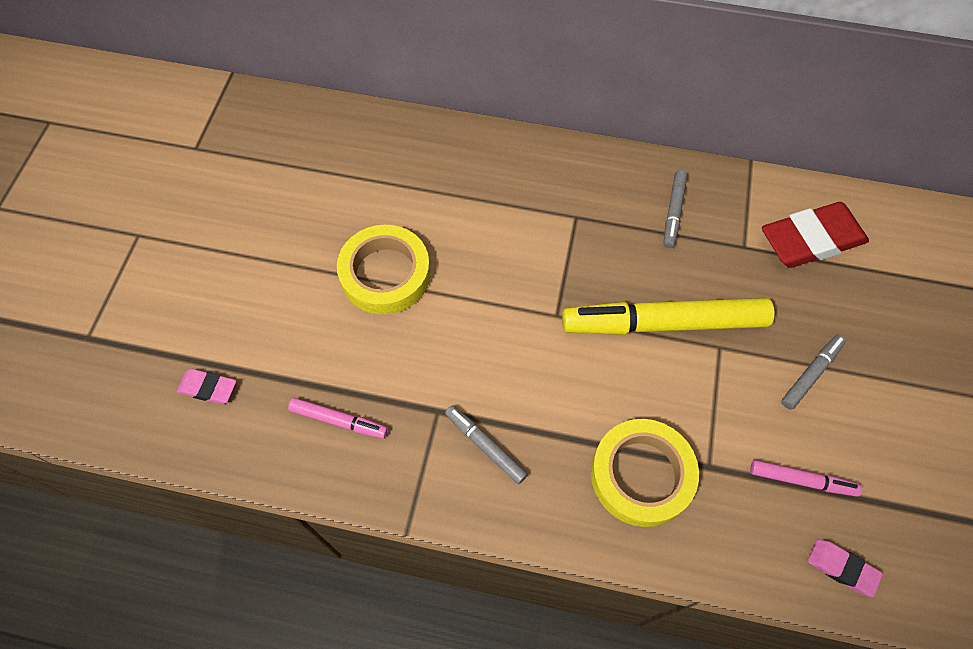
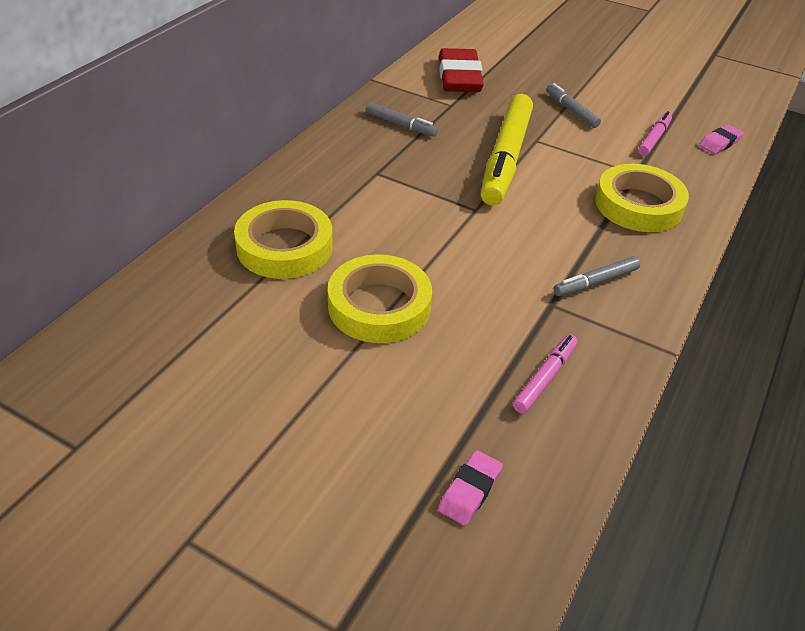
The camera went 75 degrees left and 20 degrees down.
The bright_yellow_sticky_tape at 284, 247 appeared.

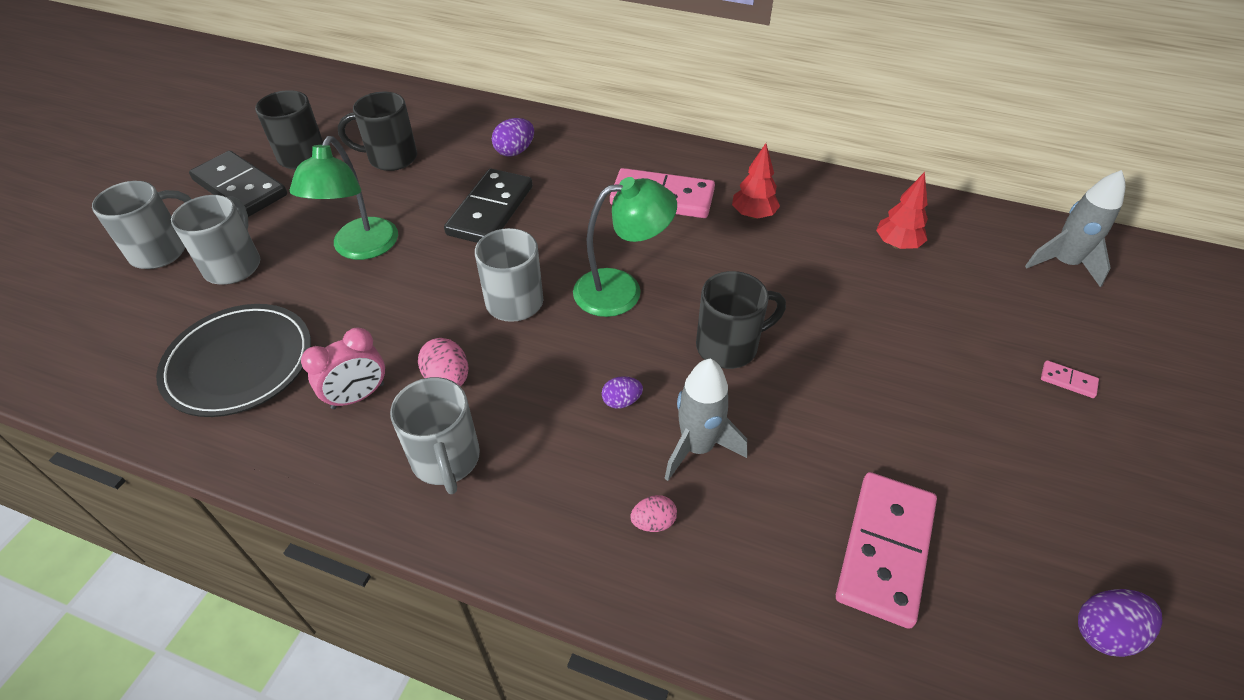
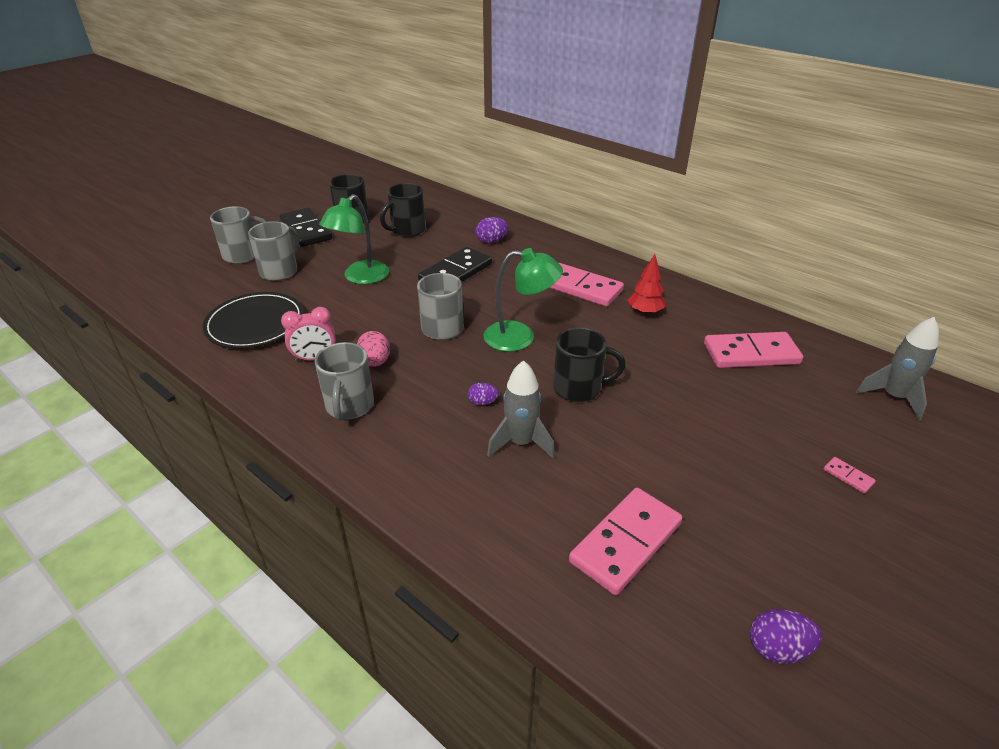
The camera went 20 degrees right and 10 degrees down.
The ebony_coffee_mug at 391, 158 turned 60 degrees counterclockwise.
The red_toy_tree at 897, 244 was replaced by the rosy_domino_piece at 751, 354.
The rosy_toy_egg at 653, 522 disappeared.

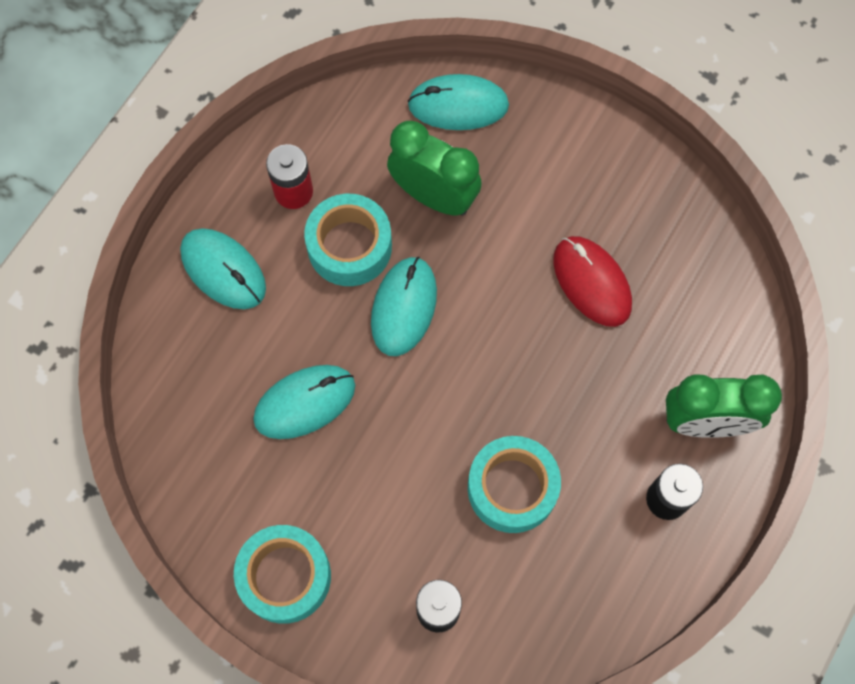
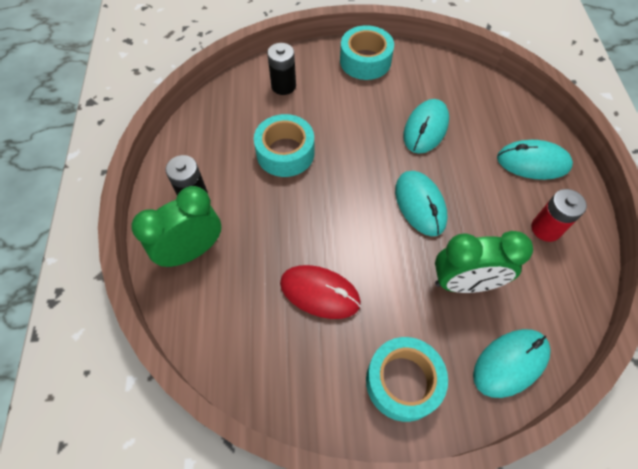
The camera went 145 degrees right and 10 degrees down.
The teal_sticky_tape moved from 349, 246 to 403, 382.

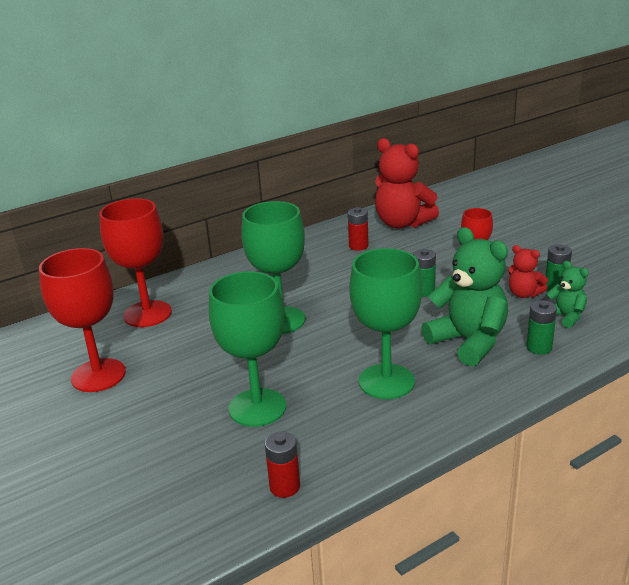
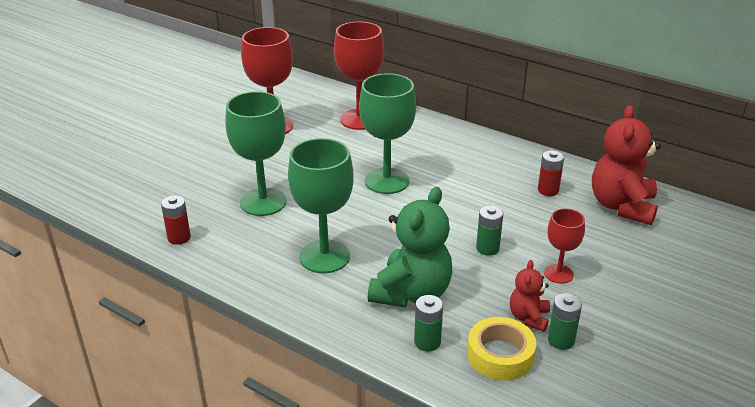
The camera went 65 degrees right and 5 degrees up.
The green_stuffed_bear at 565, 317 was replaced by the bright_yellow_sticky_tape at 500, 355.

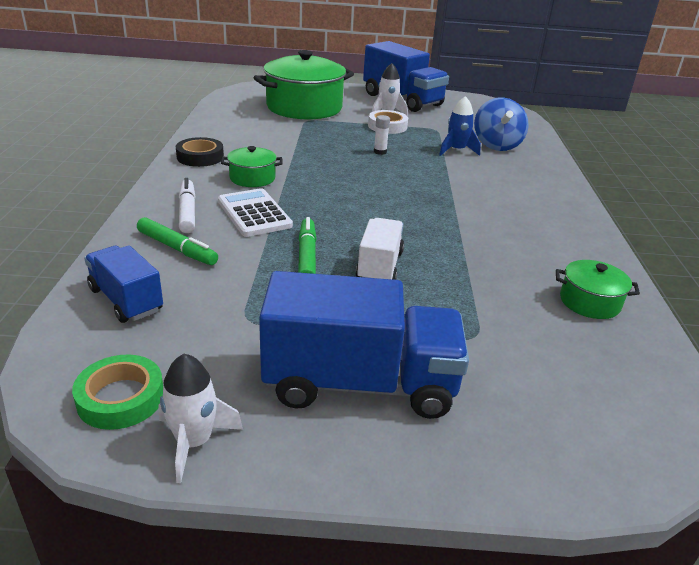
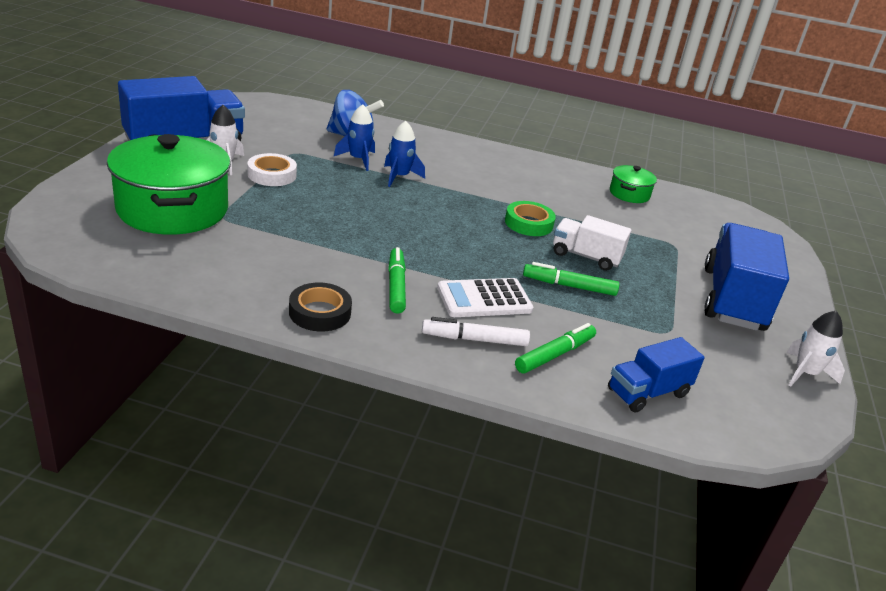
The camera went 80 degrees left and 0 degrees up.
The pure_white_glue_stick at 380, 152 disappeared.
The green_stockpot at 252, 178 was replaced by the green_felt_pen at 396, 286.
The green_sticky_tape moved from 121, 398 to 528, 223.
The blue_rocket at 399, 177 appeared.

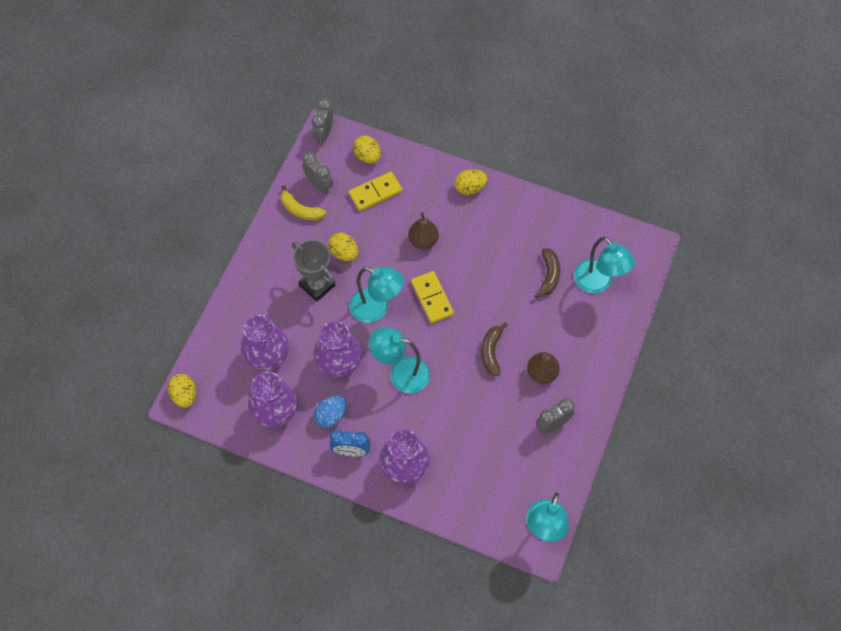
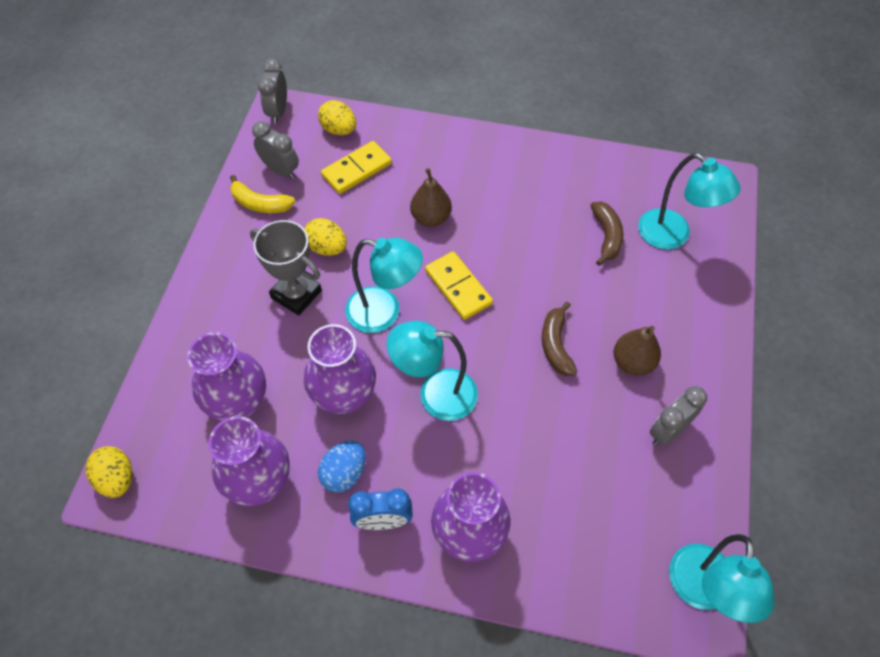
The camera went 10 degrees left and 5 degrees down.
The bright_yellow_toy_egg at 470, 188 disappeared.

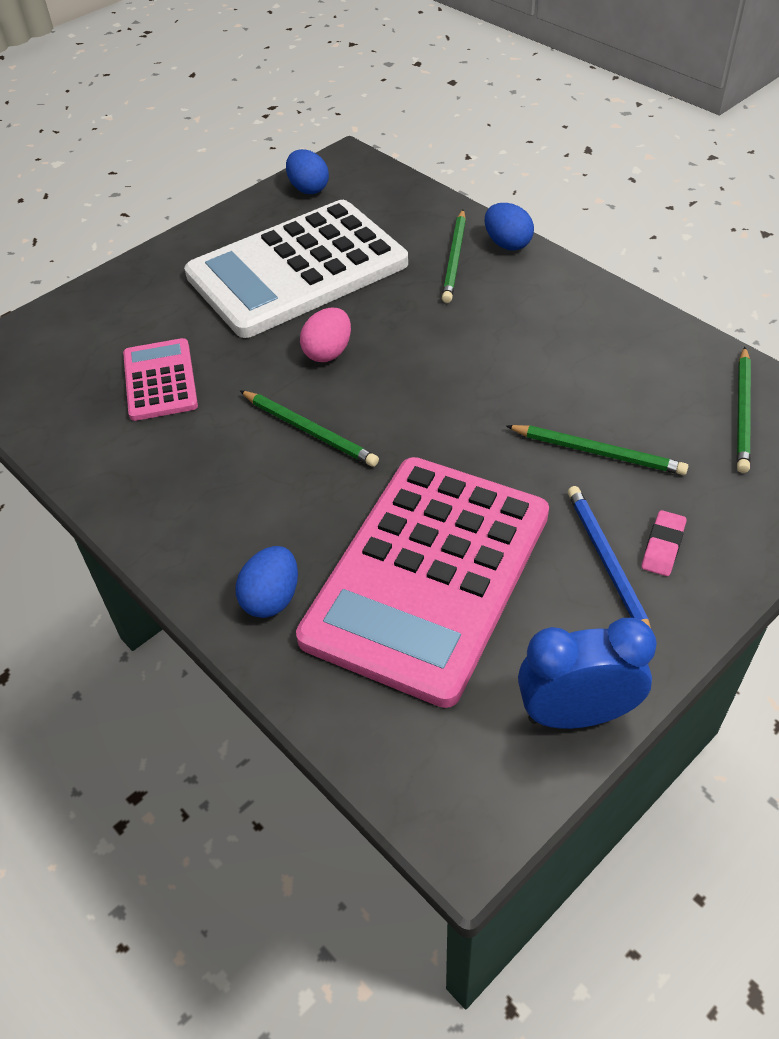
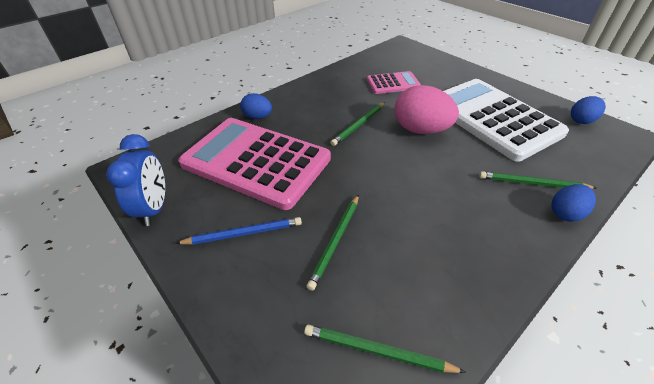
The camera went 90 degrees right and 5 degrees down.
The rosy_toy_egg at 328, 352 changed to 1.75 times the size.
The rosy_gum_eraser at 663, 547 disappeared.

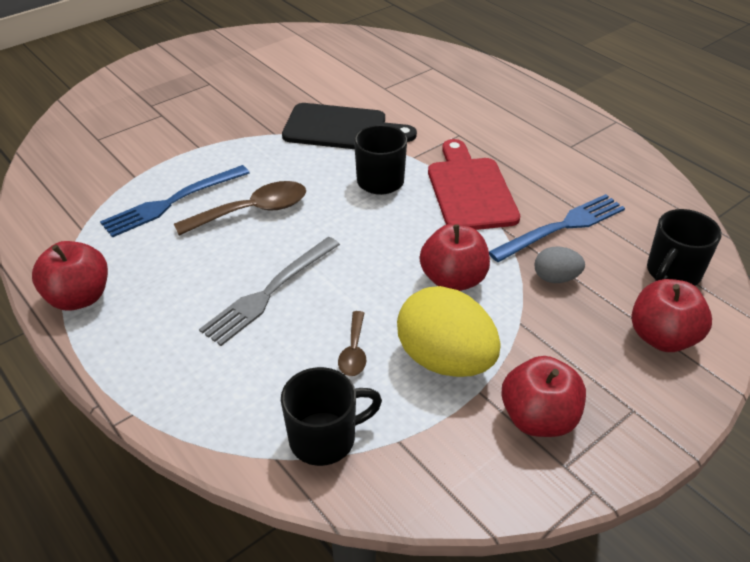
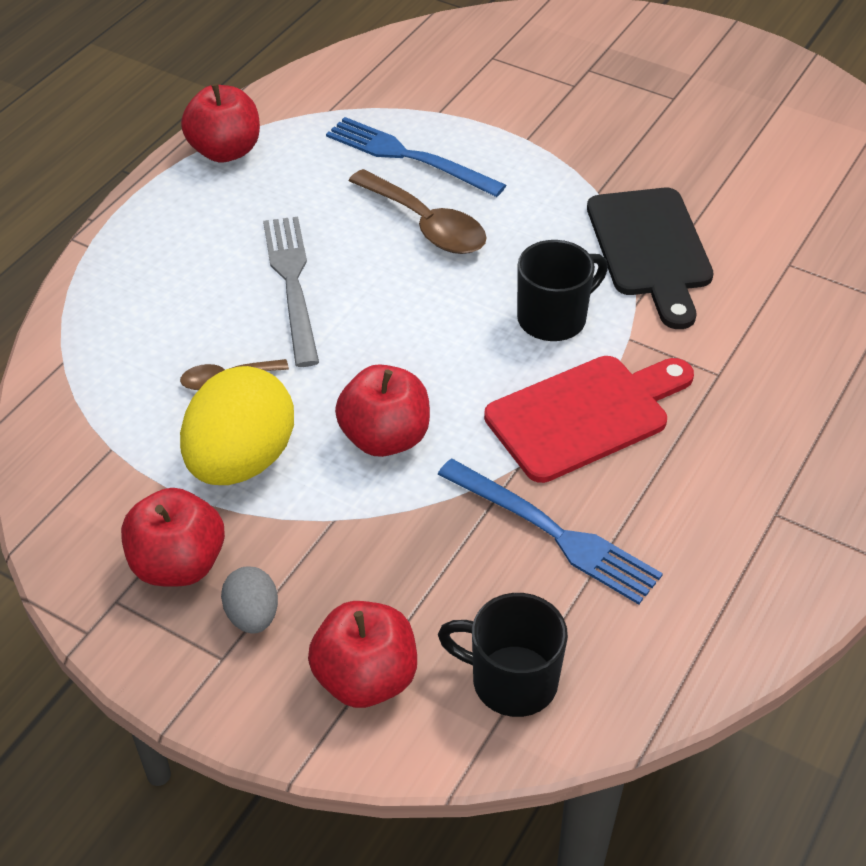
The camera went 70 degrees right and 5 degrees up.
The grey_table_fork at 269, 292 turned 60 degrees clockwise.
The grey_toy_egg moved from 555, 278 to 252, 615.
The ebony_coffee_mug at 324, 438 disappeared.

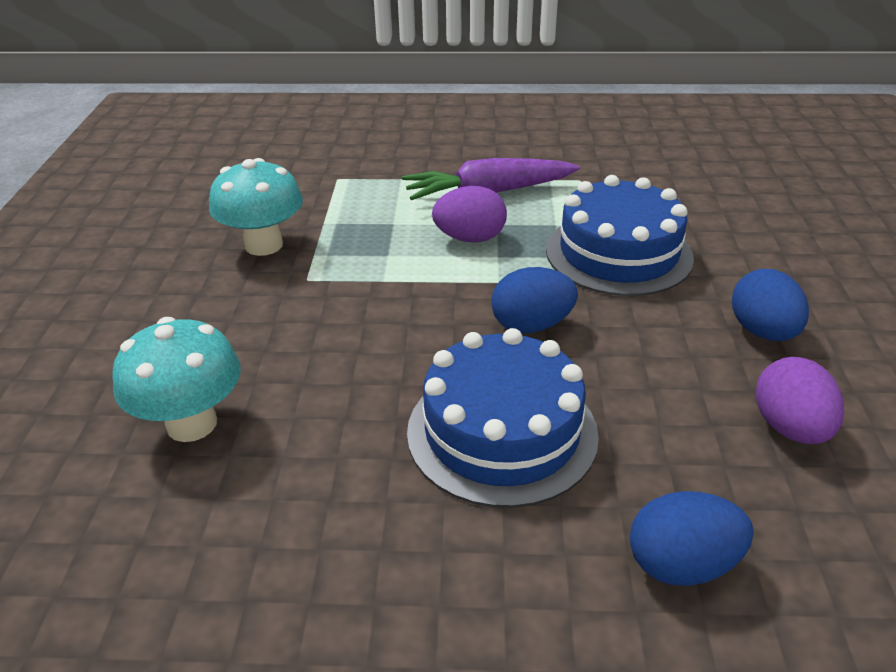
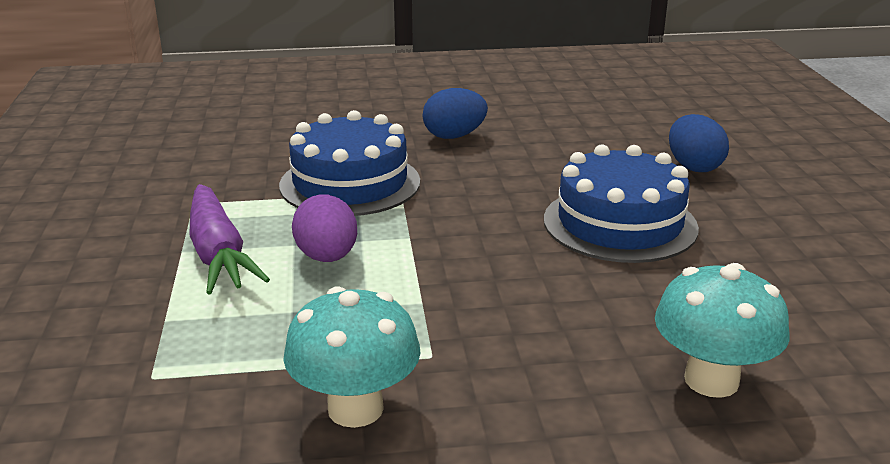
The camera went 100 degrees left and 10 degrees down.
The blue_toy_egg at 531, 325 disappeared.
The royal_purple_toy_egg at 790, 428 disappeared.

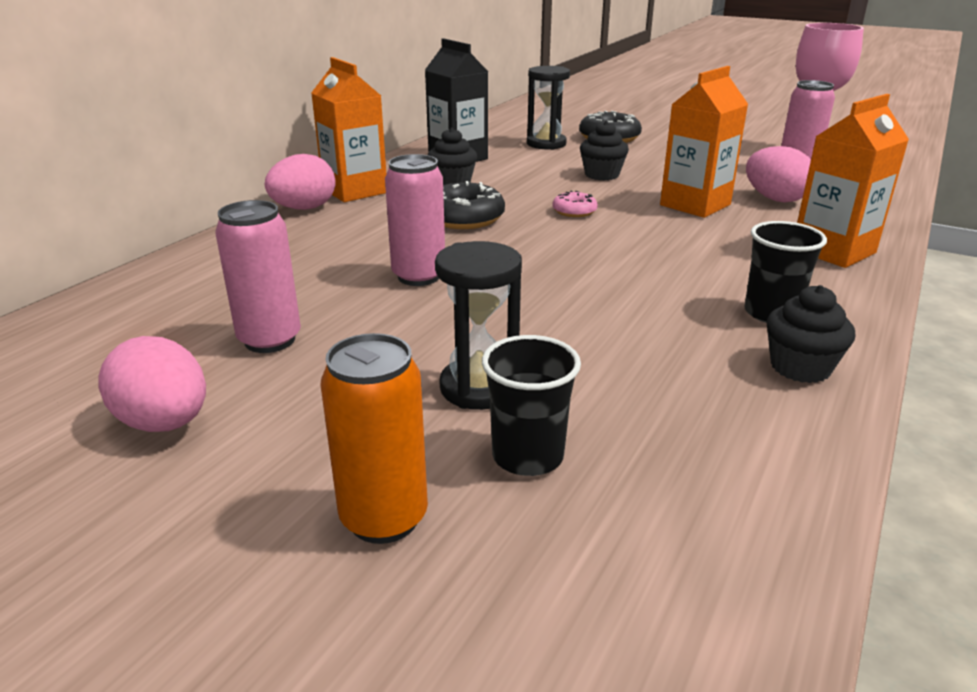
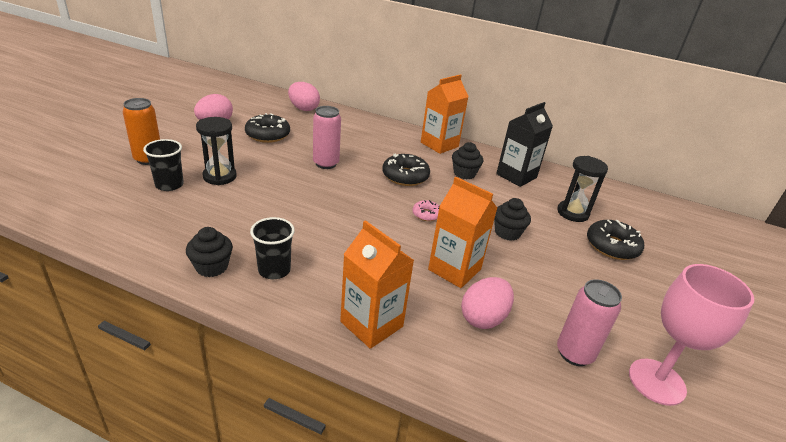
The camera went 80 degrees right and 5 degrees up.
The rosy_toy_egg moved from 304, 208 to 303, 108.
The rosy_tin at 270, 340 was replaced by the ebony_doughnut at 268, 135.

